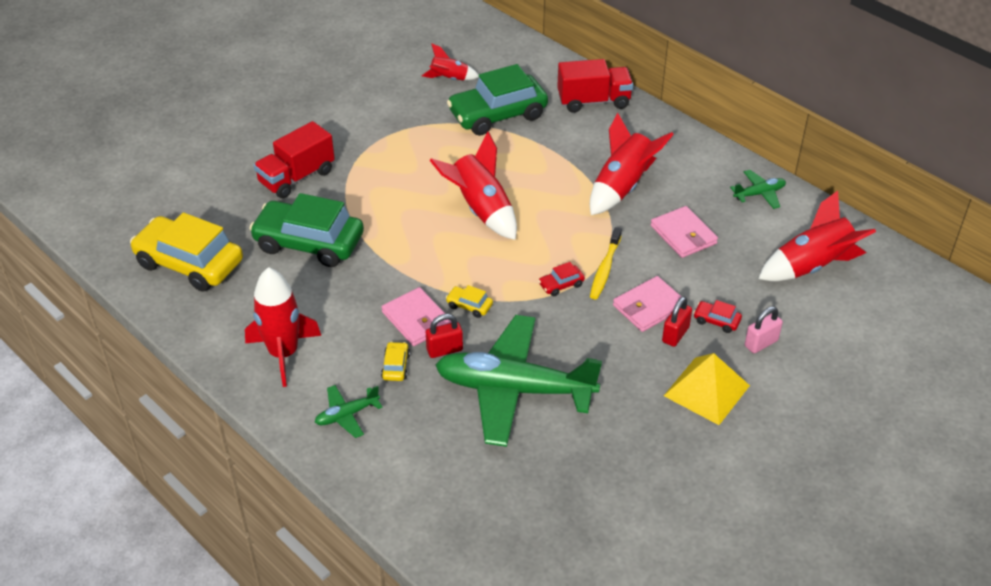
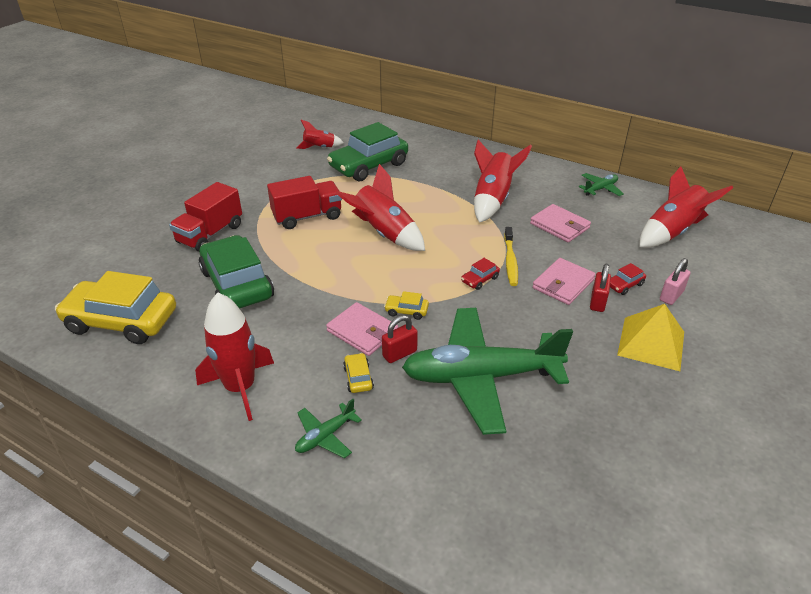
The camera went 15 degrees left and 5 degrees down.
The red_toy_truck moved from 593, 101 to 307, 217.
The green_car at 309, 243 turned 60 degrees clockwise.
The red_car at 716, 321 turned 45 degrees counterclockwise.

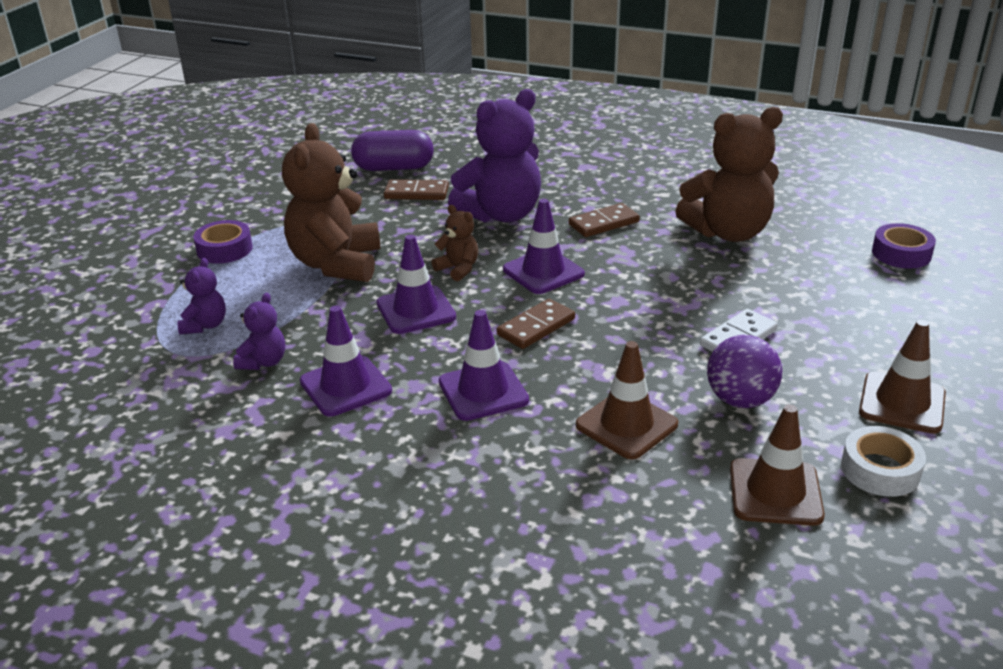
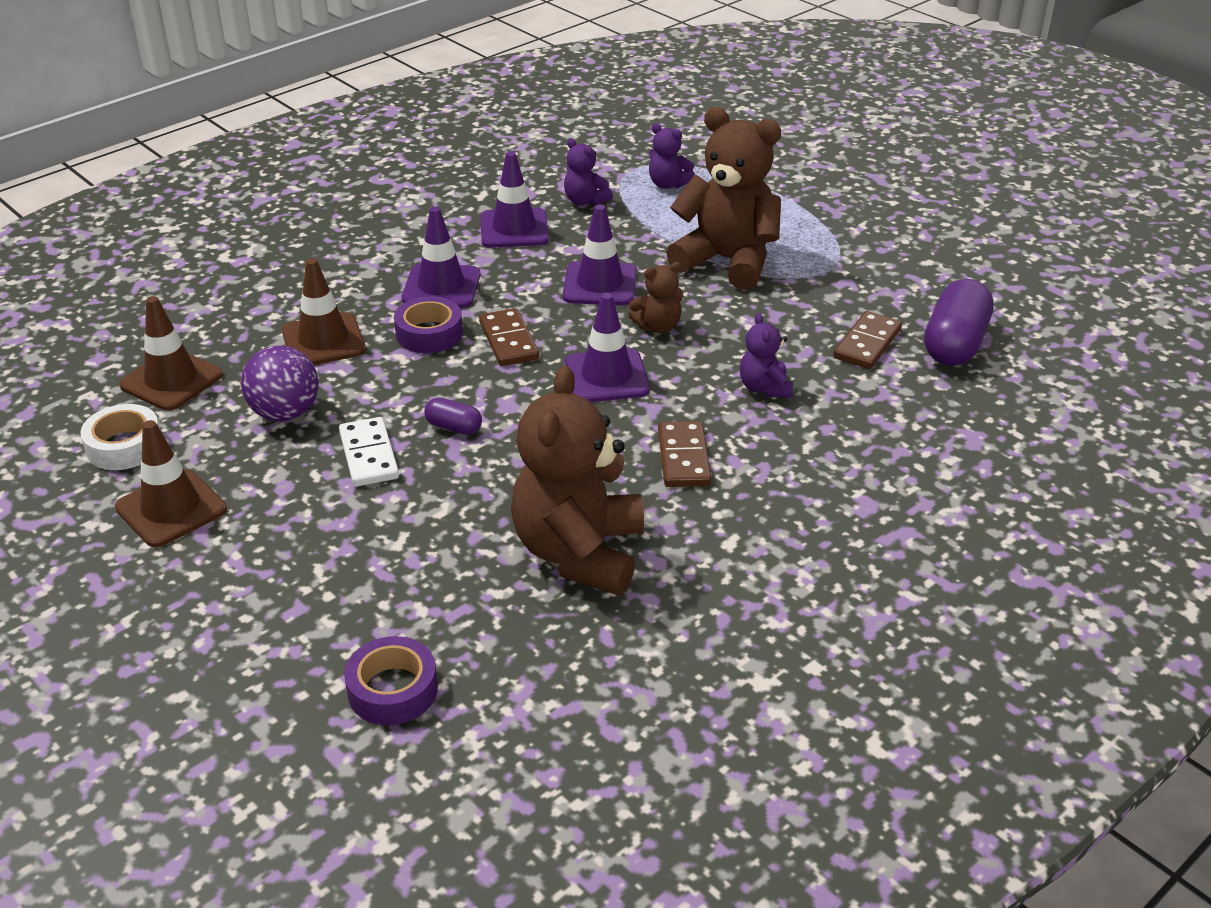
The camera went 115 degrees right and 5 degrees up.
The royal_purple_stuffed_bear at 501, 214 changed to 0.47 times the size.
The royal_purple_sticky_tape moved from 224, 249 to 429, 333.
The royal_purple_pill at 454, 427 appeared.

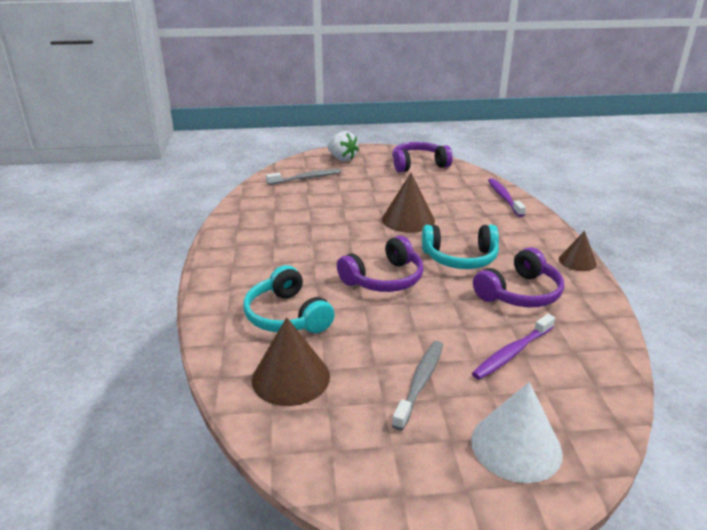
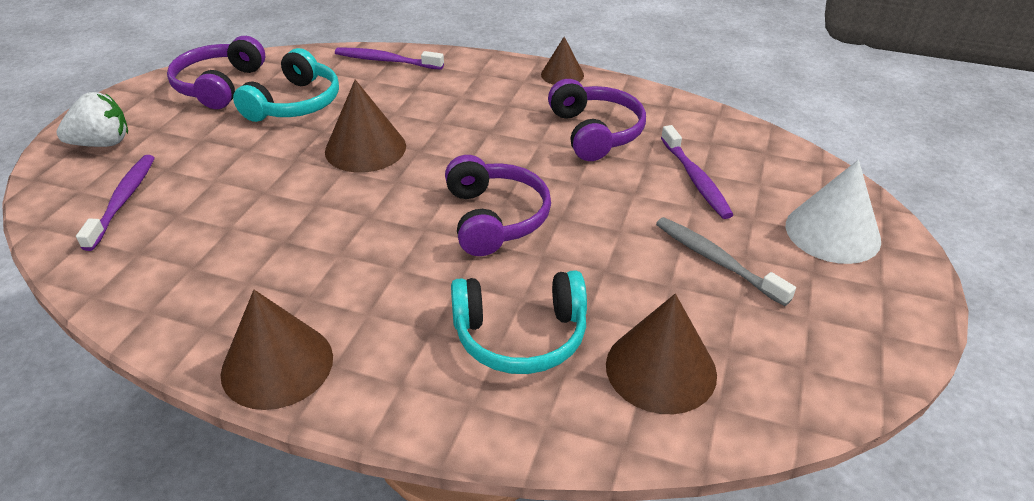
The camera went 65 degrees left and 10 degrees up.
The grey_toothbrush at 306, 178 became the royal_purple_toothbrush at 123, 201.
The teal_headset moved from 460, 258 to 295, 103.
The dark_brown_cone at 277, 365 appeared.

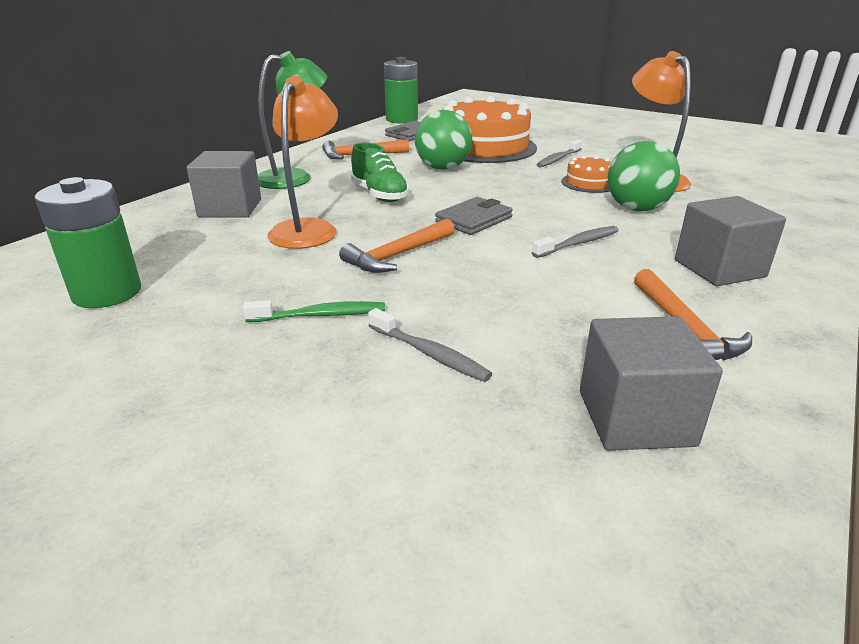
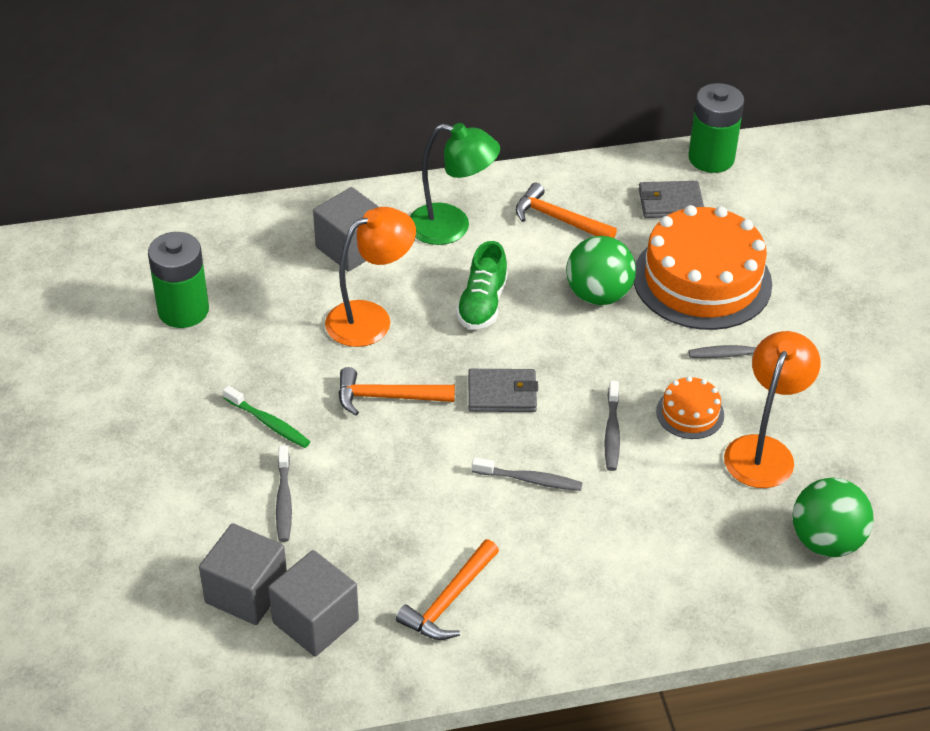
The camera went 45 degrees right and 15 degrees up.
The green_sphere moved from 637, 209 to 826, 541.
The grey_solid_cube moved from 719, 268 to 246, 592.
The grey_toothbrush at 612, 432 appeared.

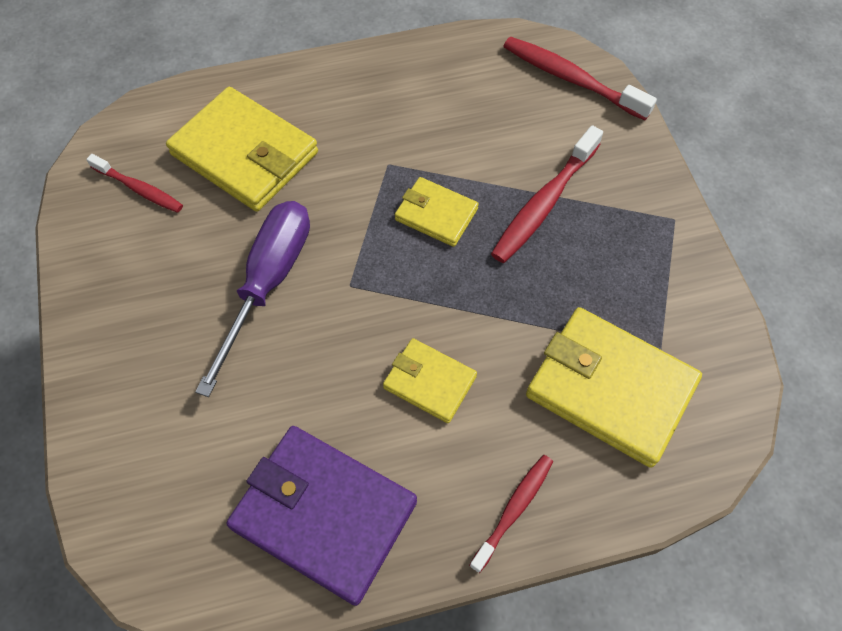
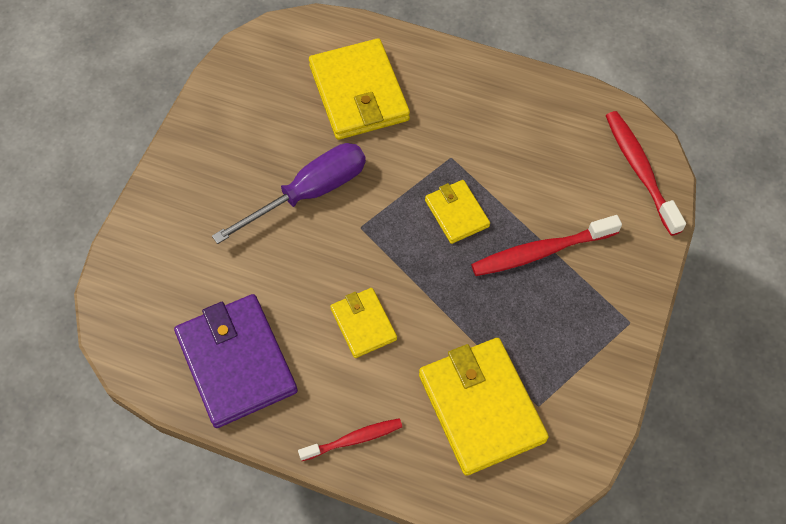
The camera went 35 degrees right and 0 degrees up.
The red_toothbrush at 139, 189 disappeared.

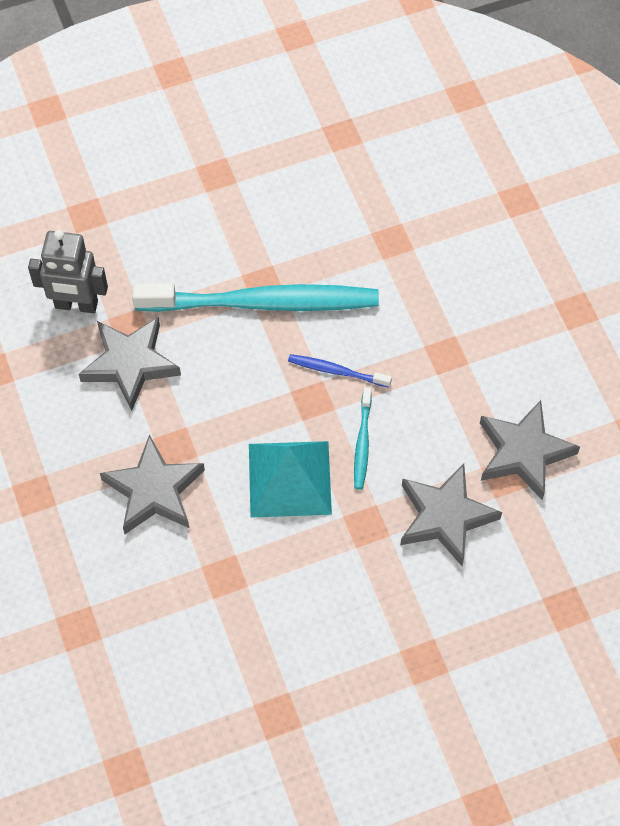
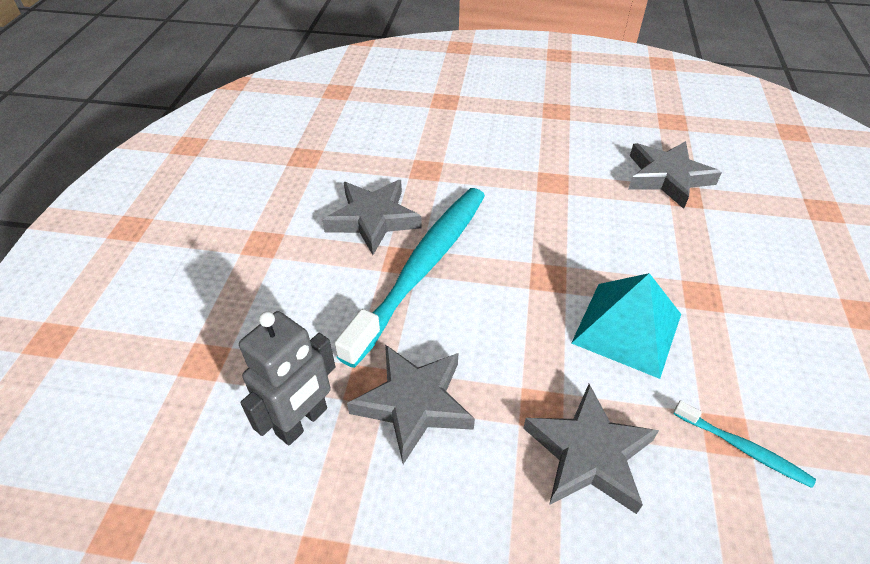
The camera went 60 degrees left and 15 degrees down.
The blue_toothbrush at 337, 371 disappeared.
The teal_toothbrush moved from 362, 442 to 742, 448.
The grey_star moved from 445, 517 to 373, 219.

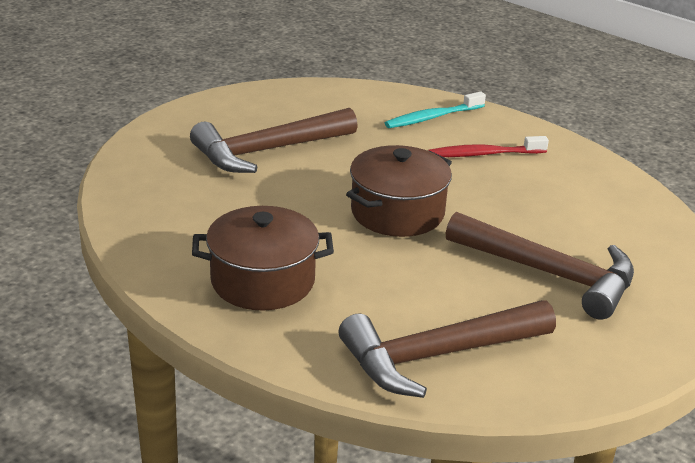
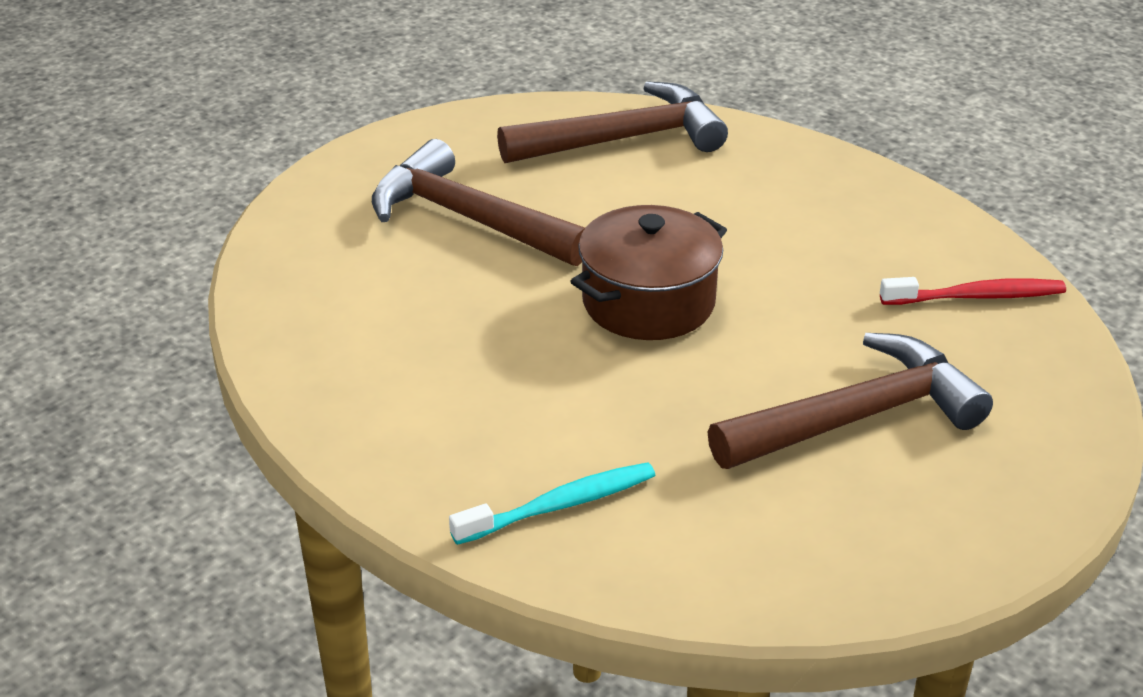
The camera went 175 degrees left and 5 degrees up.
The red_toothbrush moved from 484, 154 to 976, 297.
The dark_brown_stockpot at 263, 281 disappeared.

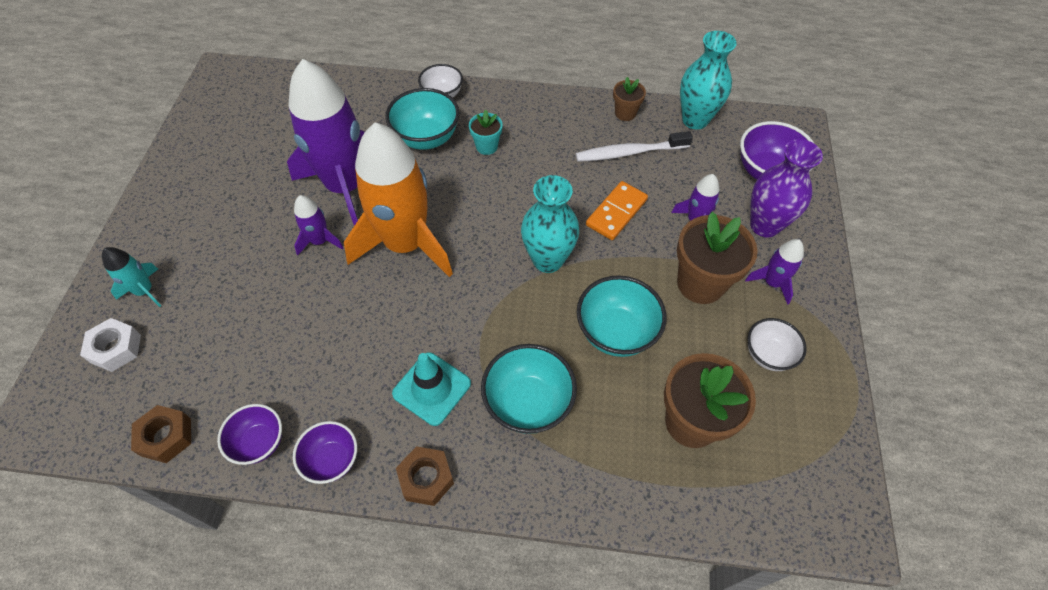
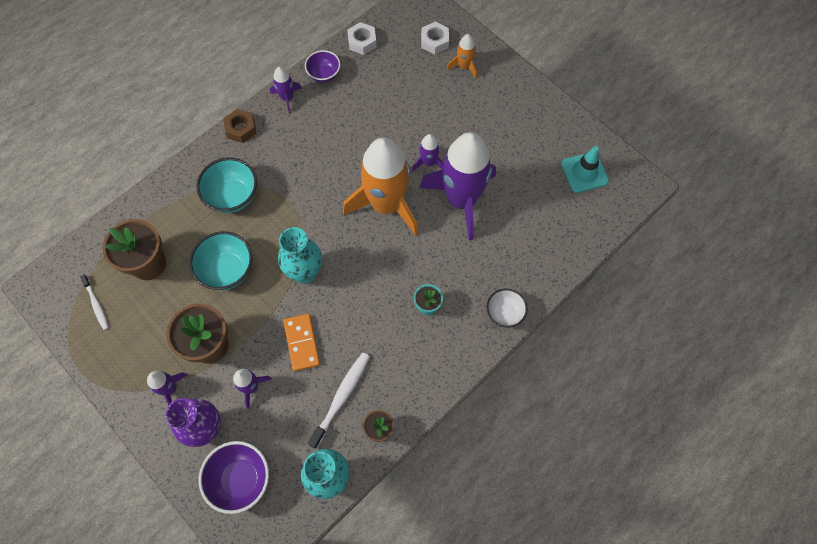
The camera went 130 degrees right and 10 degrees up.
The teal_bowl at 426, 138 disappeared.
The teal_rocket at 144, 291 became the bright_orange_rocket at 464, 66.
The pure_white_bowl at 768, 355 disappeared.
The teal_road_cone moved from 432, 388 to 584, 172.
The dark_brown_hex_nut at 166, 437 became the pure_white_hex_nut at 362, 42.
The royal_purple_bowl at 332, 460 was replaced by the royal_purple_rocket at 287, 98.
The pure_white_toothbrush at 96, 304 appeared.

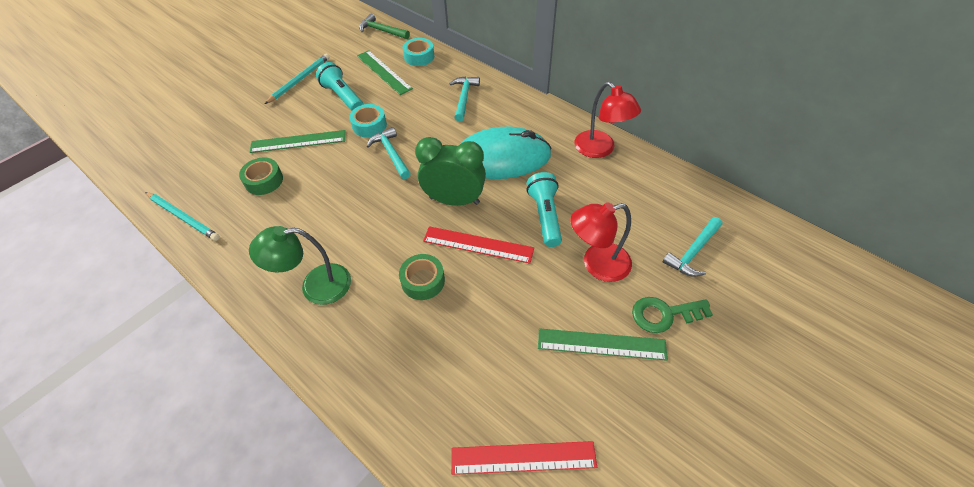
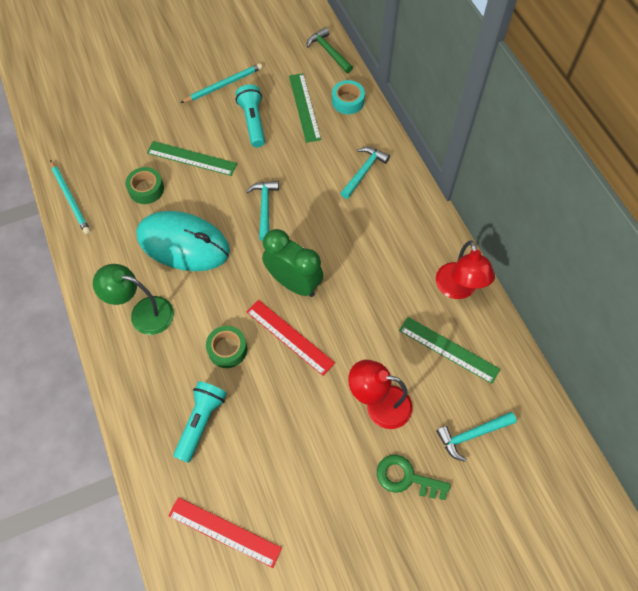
The camera went 25 degrees right and 10 degrees up.
The teal_sticky_tape at 369, 125 disappeared.
The teal_mouse moved from 502, 158 to 183, 243.
The teal_flashlight moved from 545, 216 to 201, 422.
The green_ruler moved from 601, 344 to 448, 350.

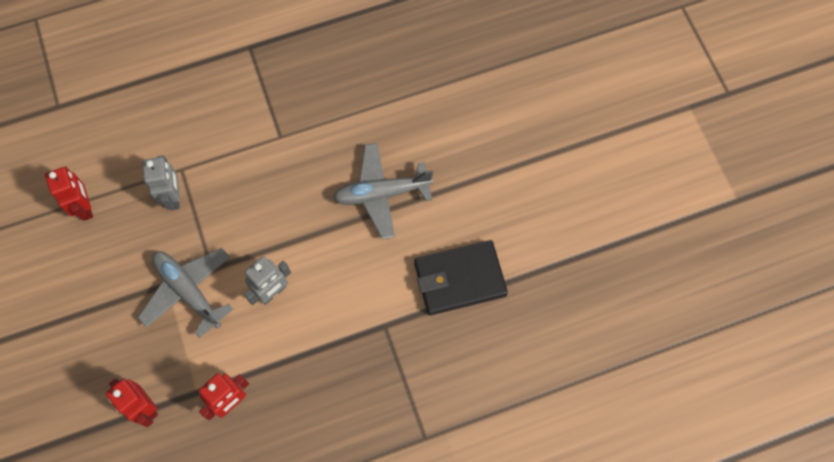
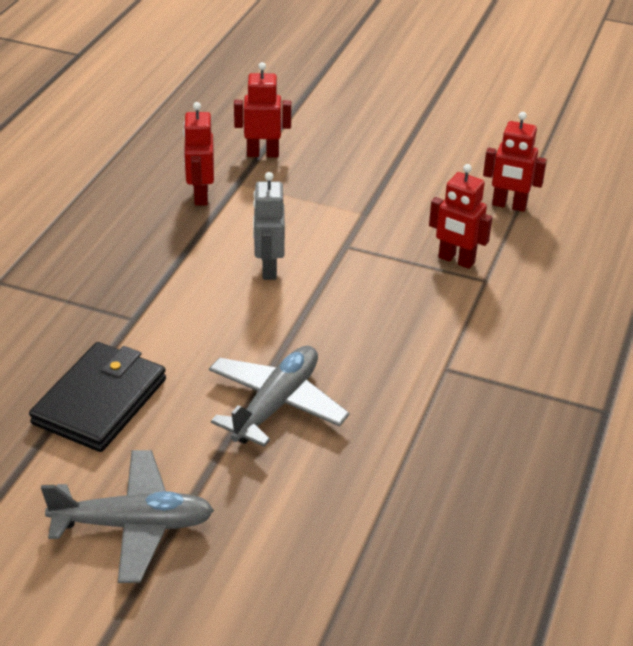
The camera went 130 degrees right and 30 degrees down.
The grey_toy_robot at 173, 197 became the red_toy_robot at 456, 260.
The grey_aeroplane moved from 188, 291 to 133, 525.

